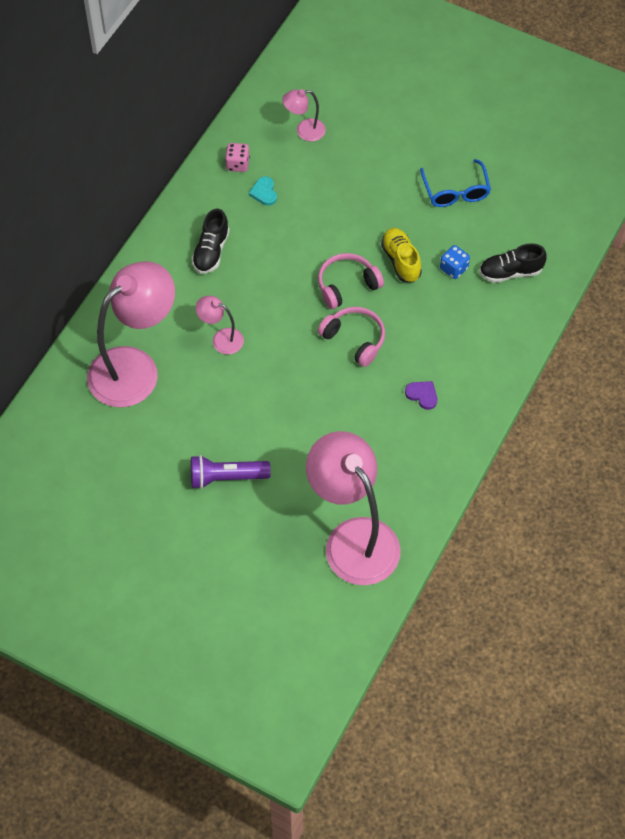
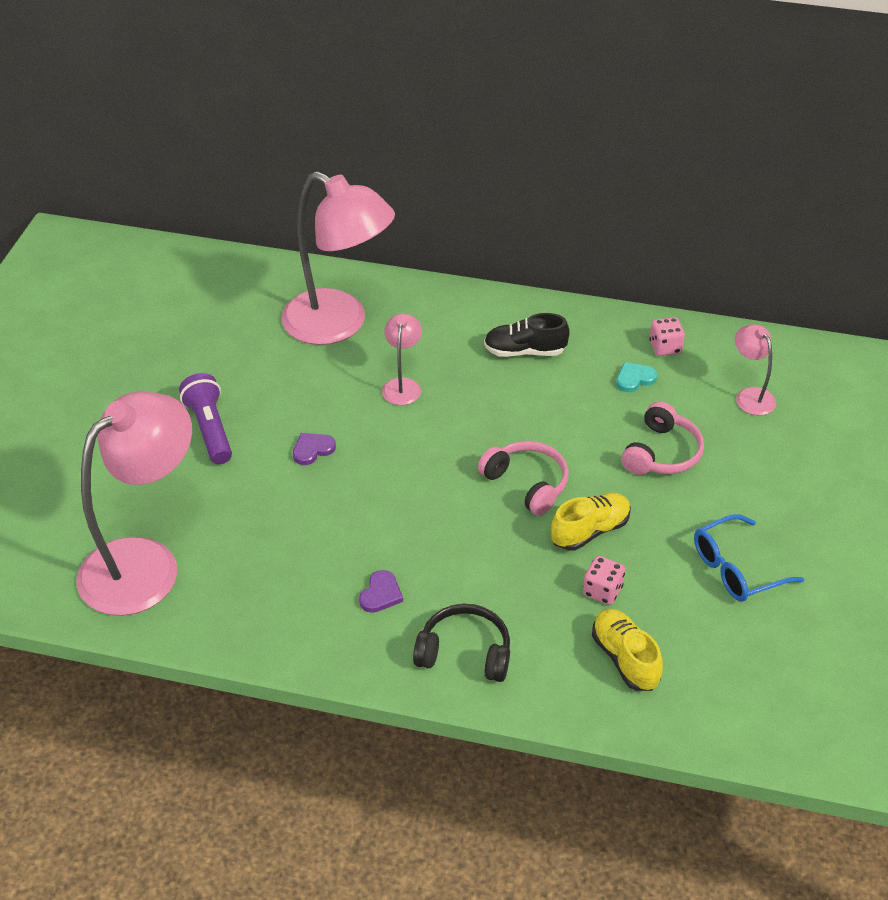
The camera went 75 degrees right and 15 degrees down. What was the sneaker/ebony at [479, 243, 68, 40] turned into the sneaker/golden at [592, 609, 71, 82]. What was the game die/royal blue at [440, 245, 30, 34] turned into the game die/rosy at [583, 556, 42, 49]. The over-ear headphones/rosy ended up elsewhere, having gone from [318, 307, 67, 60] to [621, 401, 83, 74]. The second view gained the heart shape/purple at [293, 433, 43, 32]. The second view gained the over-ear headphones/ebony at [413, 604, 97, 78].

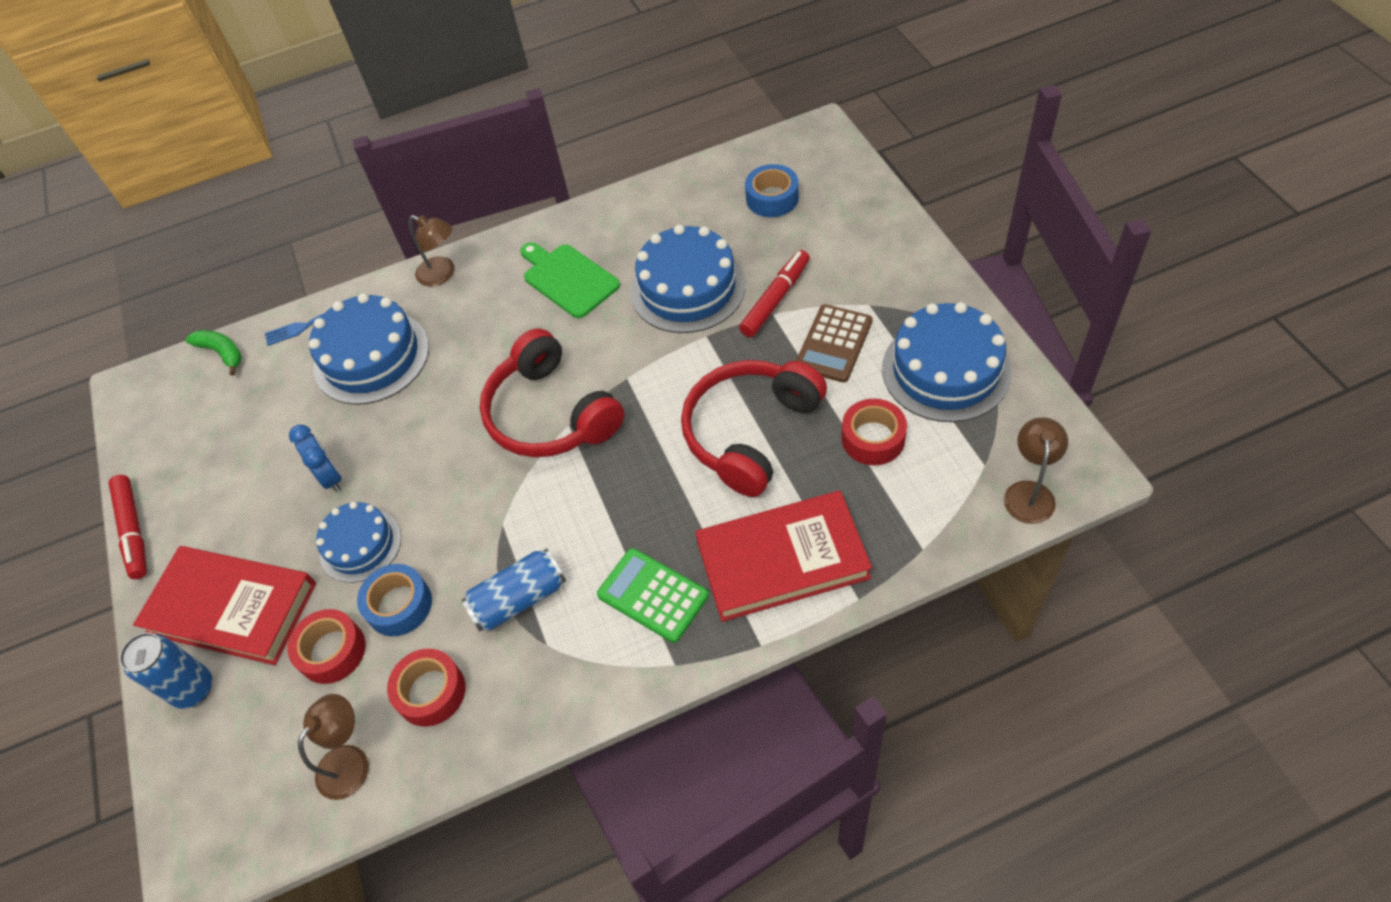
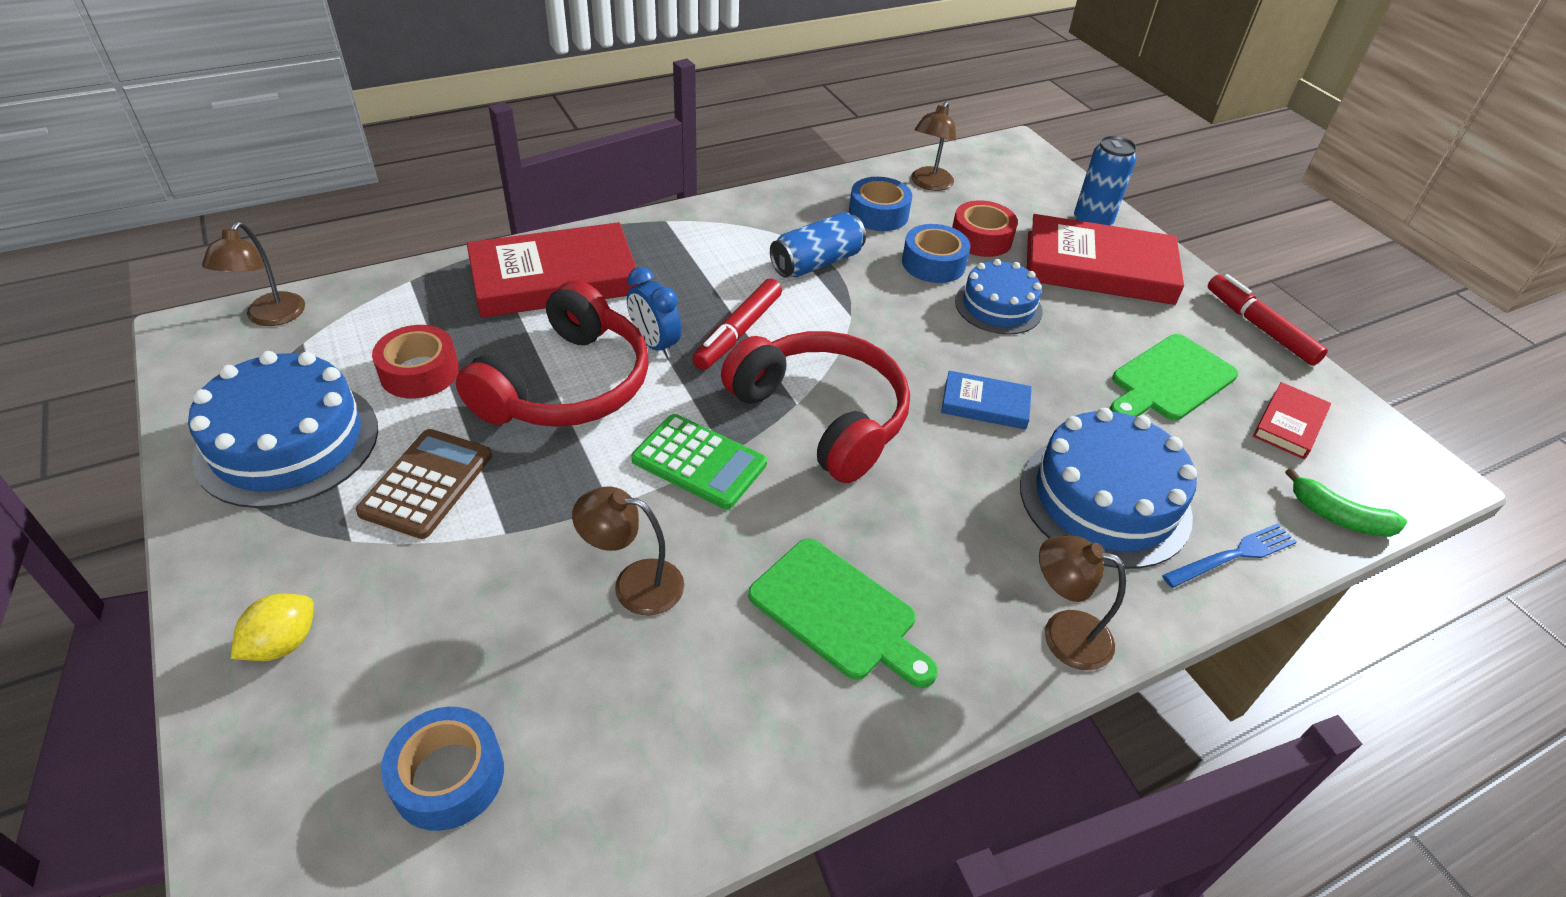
The camera went 165 degrees right and 10 degrees down. Where the gateau/royal blue stood at [630, 225, 116, 108], the desk lamp/brown came to stand at [572, 487, 112, 128]. The marker pen/scarlet ended up elsewhere, having gone from [739, 250, 71, 87] to [692, 278, 90, 92]. The alarm clock/royal blue ended up elsewhere, having gone from [289, 425, 53, 67] to [627, 267, 55, 91]. The calculator/emerald ended up elsewhere, having gone from [597, 548, 112, 95] to [631, 414, 136, 95]. What was the roll of tape/scarlet at [387, 649, 78, 78] turned into the roll of tape/royal blue at [849, 177, 63, 54]. The second view gained the bread board/emerald at [1110, 334, 128, 87]. The second view gained the hardcover/royal blue at [941, 371, 91, 59]. The second view gained the hardcover/scarlet at [1253, 382, 78, 77]. The second view gained the toy lemon/golden at [231, 594, 83, 67].

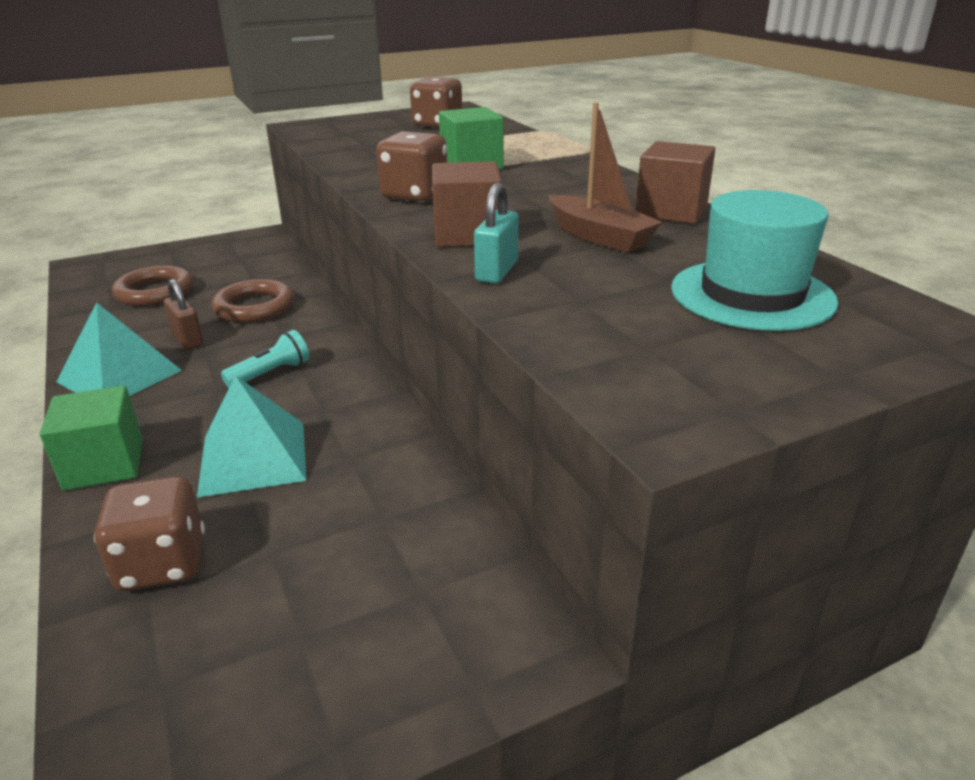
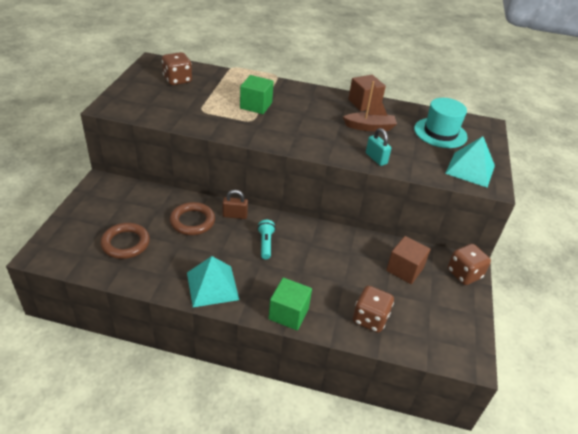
The camera went 55 degrees left and 10 degrees up. The game die/brown ended up elsewhere, having gone from [376, 131, 71, 71] to [448, 244, 43, 41]. The block/brown ended up elsewhere, having gone from [432, 161, 70, 86] to [386, 236, 45, 48]. The lock/brown ended up elsewhere, having gone from [164, 279, 40, 70] to [222, 190, 26, 29]. The pyramid shape/turquoise ended up elsewhere, having gone from [197, 375, 109, 123] to [445, 136, 50, 52].

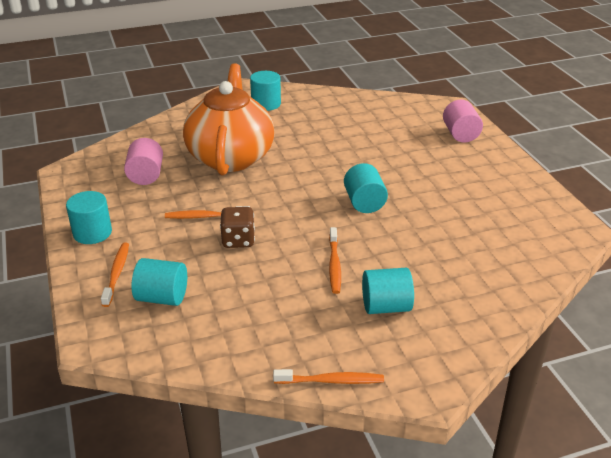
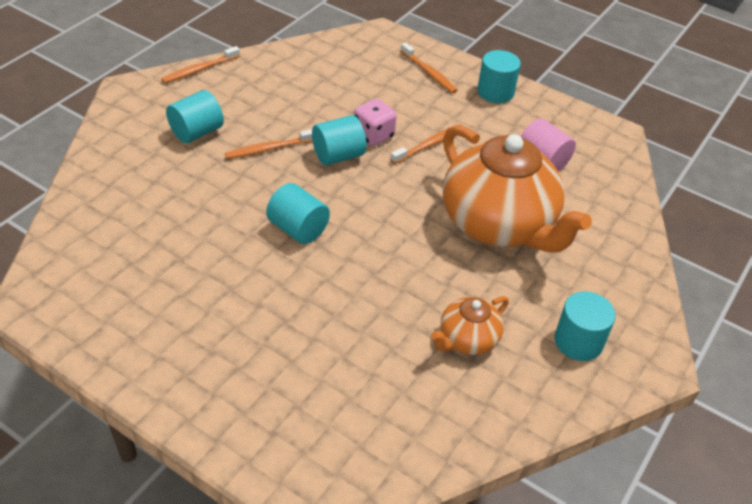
The camera went 140 degrees right and 10 degrees up. The second view lost the cylinder/rosy at [443, 100, 40, 43]. What was the game die/brown at [220, 207, 35, 41] turned into the game die/rosy at [354, 99, 43, 47]. The tooth brush/orange-coloured at [329, 227, 12, 67] ended up facing another way, 75 degrees counterclockwise from before. The cylinder/turquoise ended up elsewhere, having gone from [131, 258, 56, 48] to [312, 115, 55, 50]. The second view gained the tea pot/orange-coloured at [431, 296, 78, 59].

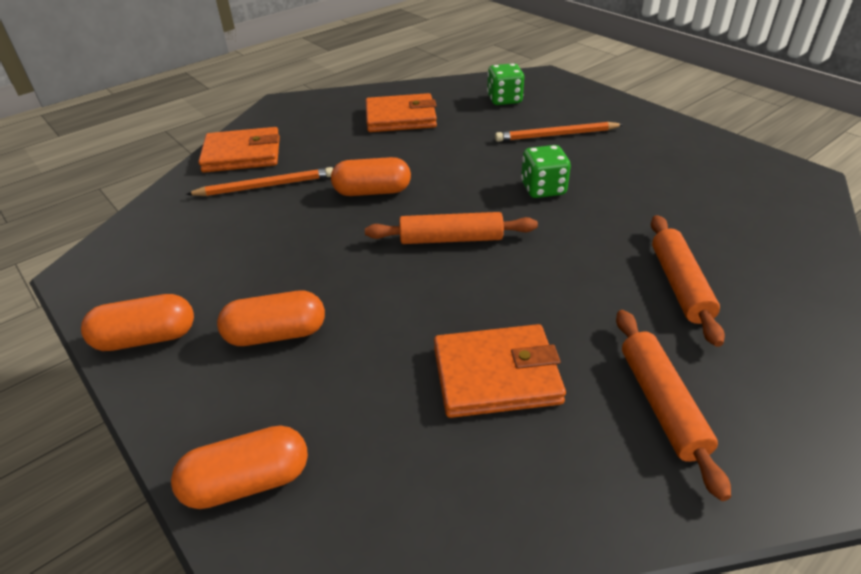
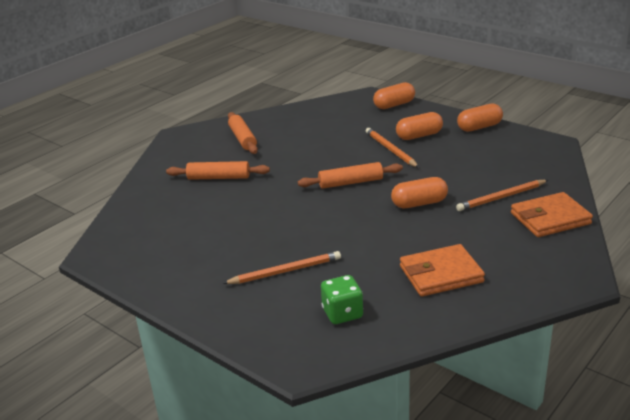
The camera went 170 degrees right and 10 degrees down. The second view lost the game die/emerald at [521, 145, 50, 53]. The pastry roller/orange-coloured at [651, 215, 74, 132] ended up facing another way, 75 degrees counterclockwise from before. The second view lost the wallet/orange-coloured at [434, 324, 132, 94]. The second view gained the pencil/orange-coloured at [366, 128, 53, 40].

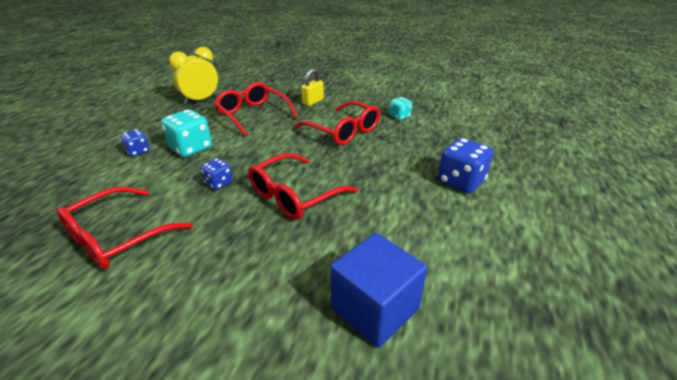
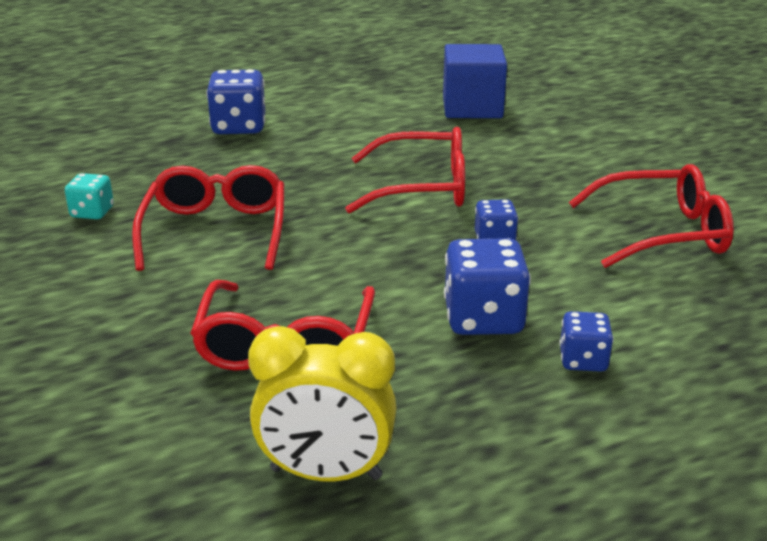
The camera went 135 degrees left and 5 degrees down. The second view lost the lock/golden at [301, 69, 23, 37]. What was the game die/turquoise at [161, 109, 51, 48] turned into the game die/royal blue at [444, 238, 87, 97].

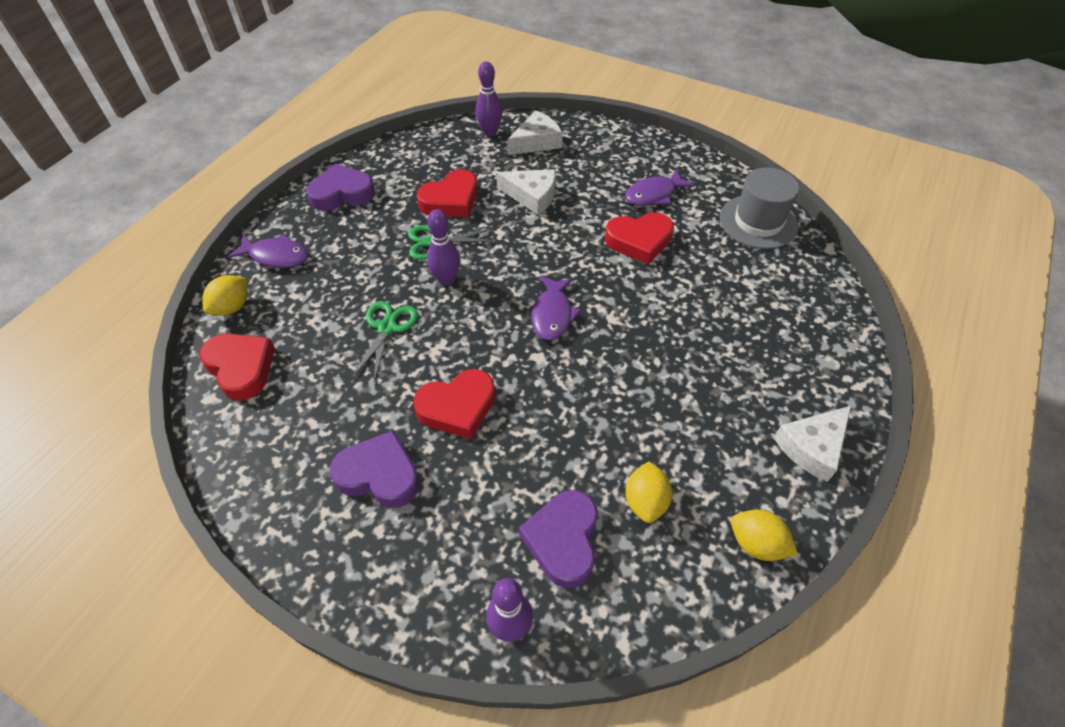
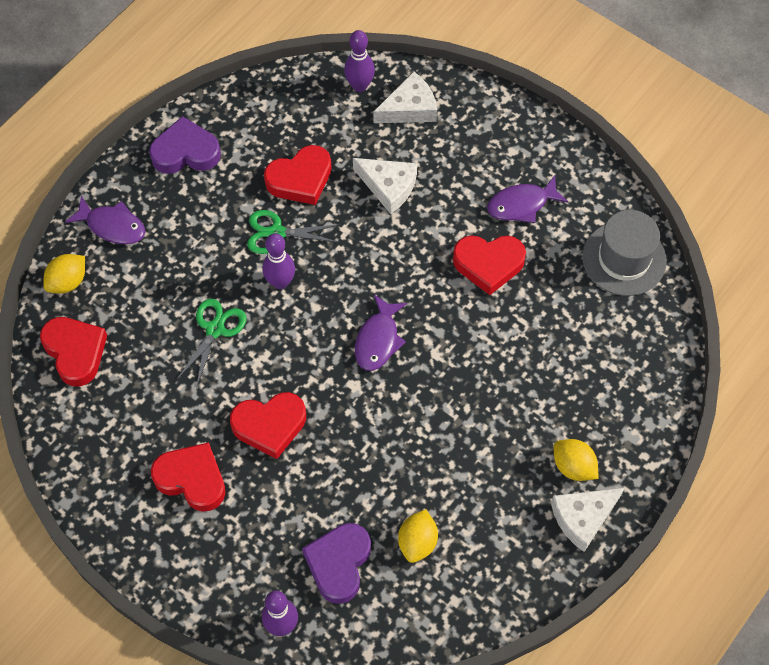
The camera went 10 degrees right and 10 degrees up. What was the heart shape/purple at [330, 431, 89, 77] turned into the heart shape/scarlet at [151, 442, 75, 70]. The toy lemon/golden ended up elsewhere, having gone from [731, 510, 67, 51] to [554, 439, 45, 42].

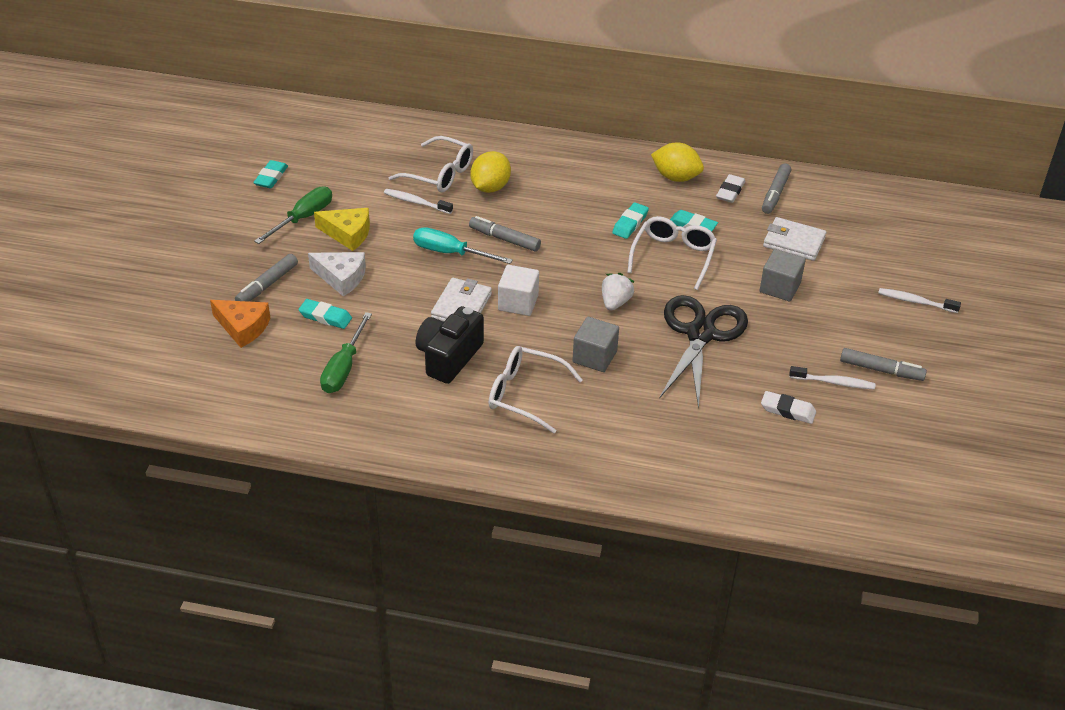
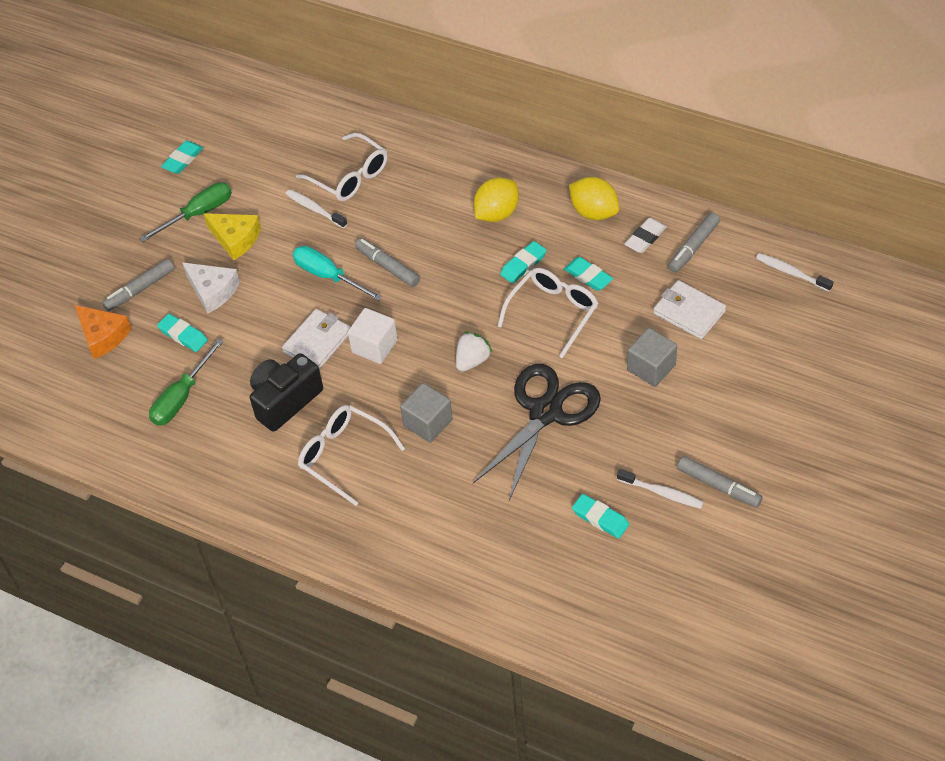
The camera went 20 degrees right and 10 degrees up. The toy lemon/golden ended up elsewhere, having gone from [470, 151, 41, 42] to [474, 177, 45, 45]. The tooth brush/snow-white ended up elsewhere, having gone from [878, 288, 83, 25] to [756, 253, 78, 39]. What was the eraser/snow-white at [761, 391, 55, 33] turned into the eraser/turquoise at [572, 494, 57, 45].

